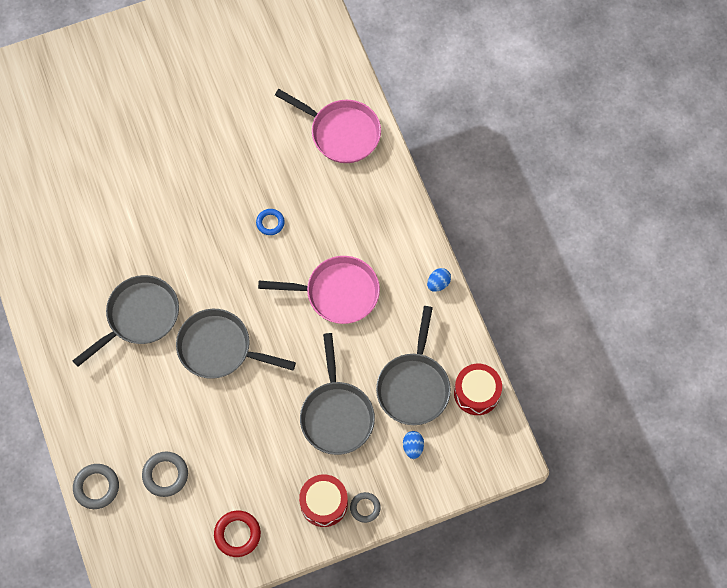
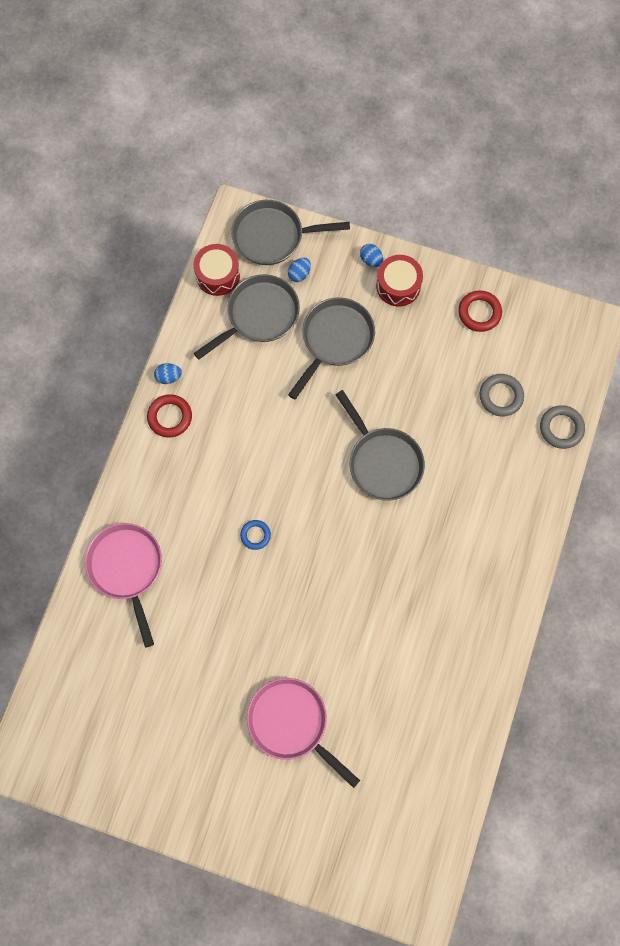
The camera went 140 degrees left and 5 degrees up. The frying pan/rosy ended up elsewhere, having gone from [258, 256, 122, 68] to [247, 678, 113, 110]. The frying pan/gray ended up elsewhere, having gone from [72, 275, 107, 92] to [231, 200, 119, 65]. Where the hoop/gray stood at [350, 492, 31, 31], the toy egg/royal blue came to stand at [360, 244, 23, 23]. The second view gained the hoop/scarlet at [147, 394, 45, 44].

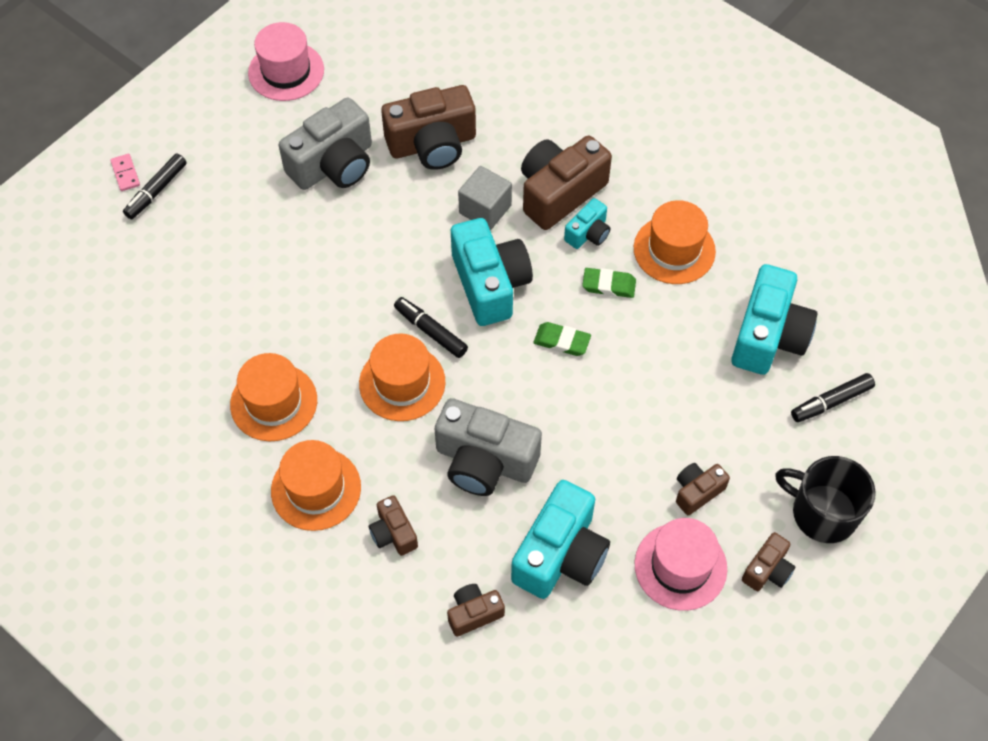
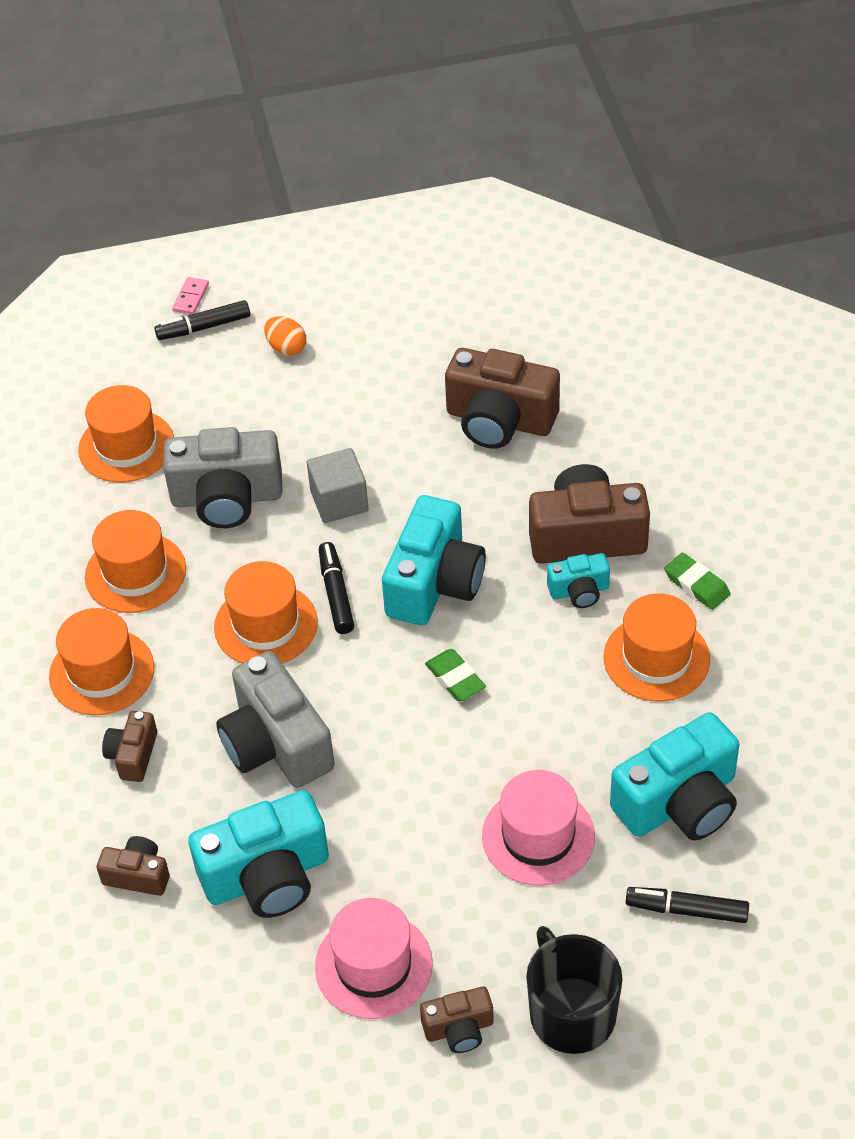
The camera went 40 degrees right and 10 degrees down. The hat/rosy ended up elsewhere, having gone from [248, 22, 76, 79] to [482, 770, 113, 116]. The compact camera/gray ended up elsewhere, having gone from [279, 97, 93, 93] to [163, 427, 119, 101]. The block/gray ended up elsewhere, having gone from [458, 166, 54, 64] to [307, 448, 62, 75]. The eraser/emerald ended up elsewhere, having gone from [582, 268, 54, 30] to [664, 553, 66, 57]. The second view lost the compact camera/brown at [676, 463, 54, 52]. The second view gained the toy egg/orange-coloured at [264, 316, 42, 40]. The second view gained the hat/orange-coloured at [78, 385, 96, 97].

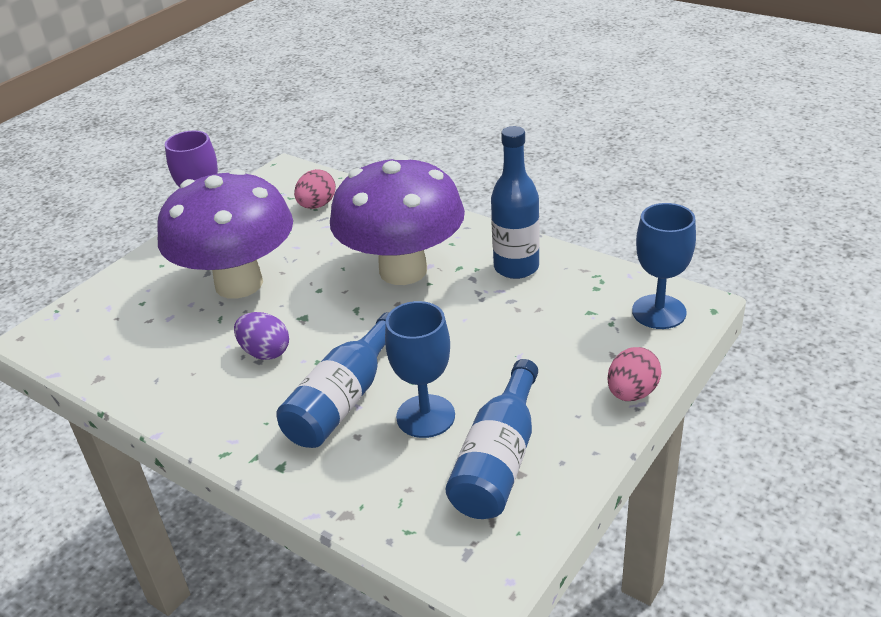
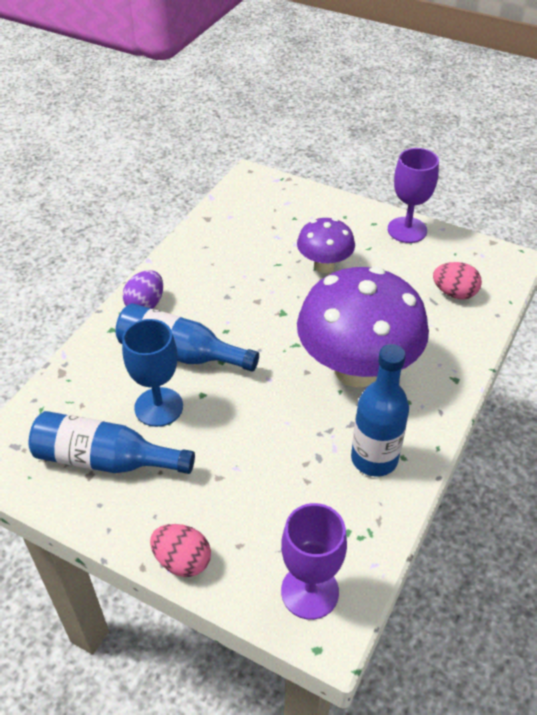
The camera went 80 degrees right and 10 degrees up. The size of the fungus/purple at [157, 169, 136, 130] changed by a factor of 0.52. What was the goblet/royal blue at [632, 203, 64, 126] turned into the goblet/purple at [281, 503, 66, 117]. The toy egg/purple ended up elsewhere, having gone from [234, 312, 55, 48] to [123, 270, 40, 39].

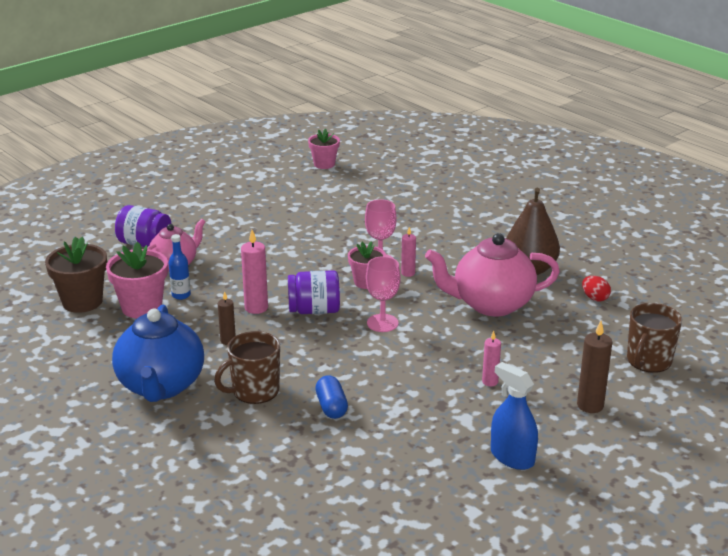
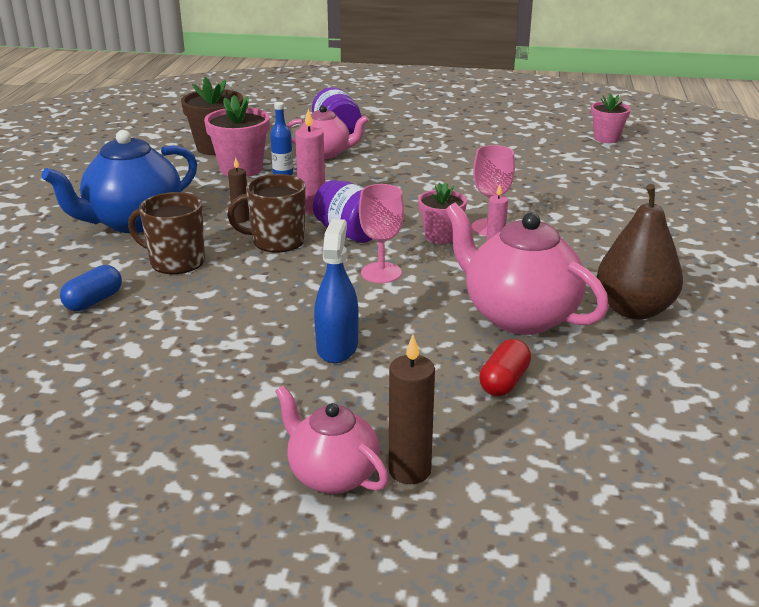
The camera went 50 degrees right and 0 degrees up. The second view lost the toy egg/scarlet at [582, 276, 29, 26]. The mug/brown ended up elsewhere, having gone from [627, 303, 55, 70] to [227, 174, 79, 78]. The second view lost the pillar candle/rosy at [482, 331, 19, 55]. The spray cleaner/royal blue ended up elsewhere, having gone from [491, 362, 47, 108] to [314, 219, 45, 144]. The capsule/royal blue ended up elsewhere, having gone from [315, 375, 33, 44] to [60, 265, 62, 46]. The second view gained the capsule/scarlet at [479, 339, 52, 57]. The second view gained the tea pot/rosy at [275, 385, 114, 109].

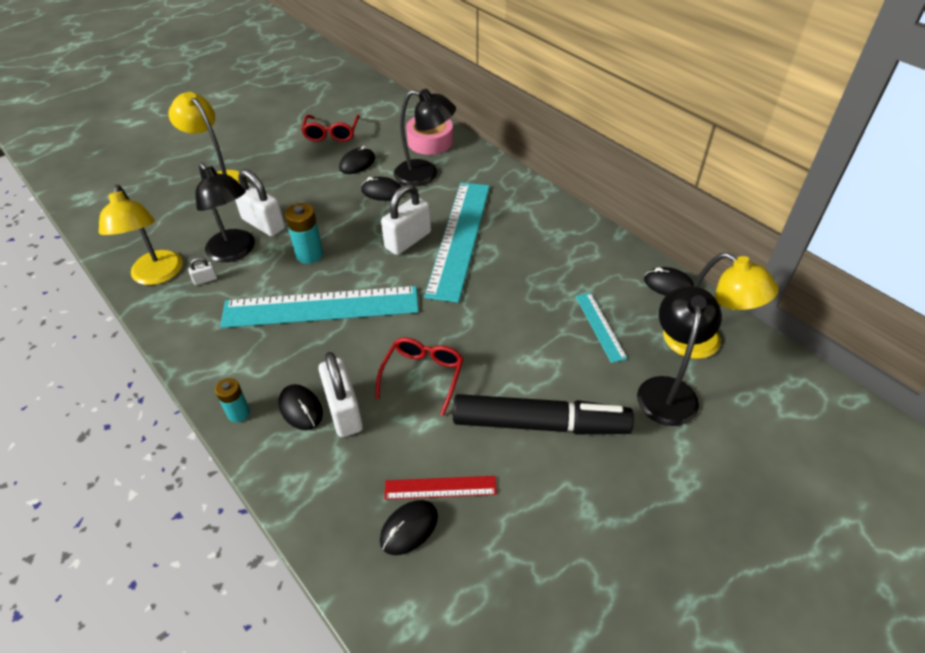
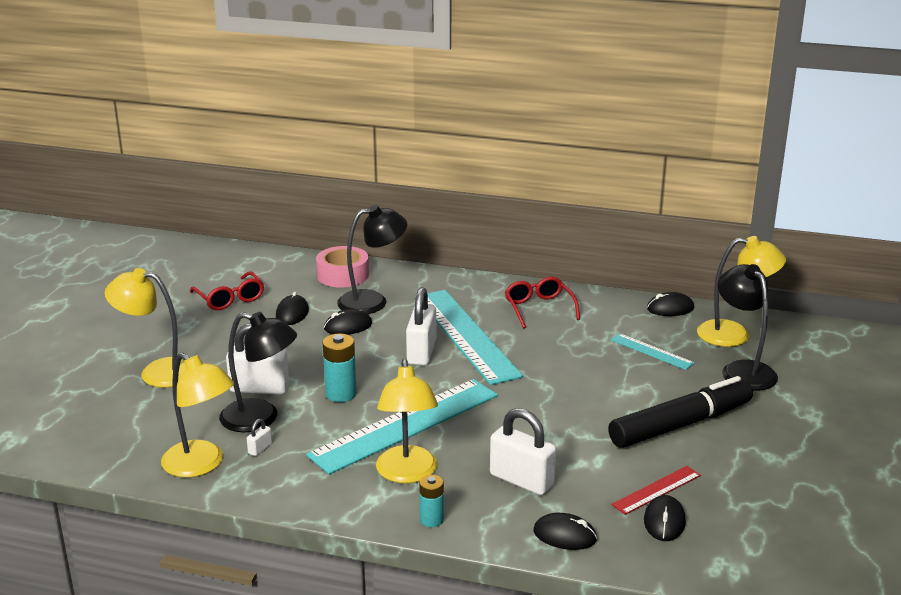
The camera went 35 degrees left and 20 degrees down. The eyeglasses/scarlet ended up elsewhere, having gone from [375, 337, 89, 79] to [505, 277, 75, 51]. The PC mouse/ebony ended up elsewhere, having gone from [279, 384, 44, 46] to [533, 513, 64, 37]. The second view gained the desk lamp/golden at [376, 359, 62, 124].

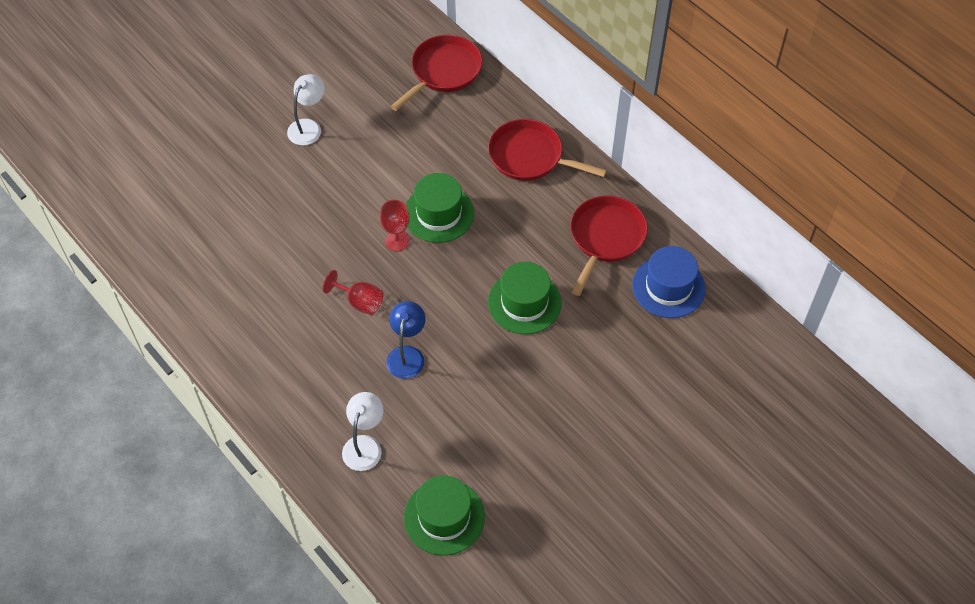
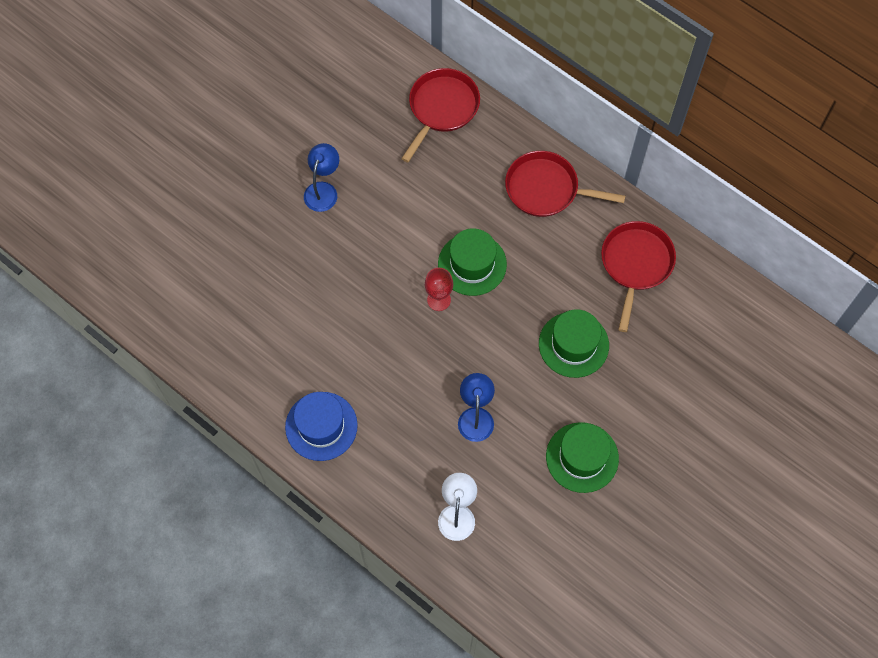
The camera went 10 degrees left and 10 degrees up. What was the desk lamp/snow-white at [287, 74, 38, 71] turned into the desk lamp/royal blue at [304, 143, 35, 69]. The hat/royal blue ended up elsewhere, having gone from [632, 246, 74, 72] to [285, 392, 73, 69]. The second view lost the goblet/scarlet at [323, 270, 60, 45]. The hat/emerald ended up elsewhere, having gone from [404, 475, 81, 81] to [546, 422, 73, 71].

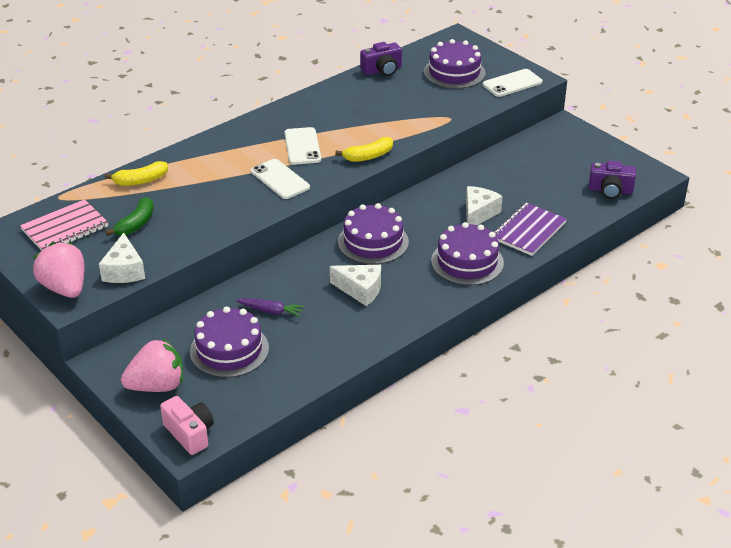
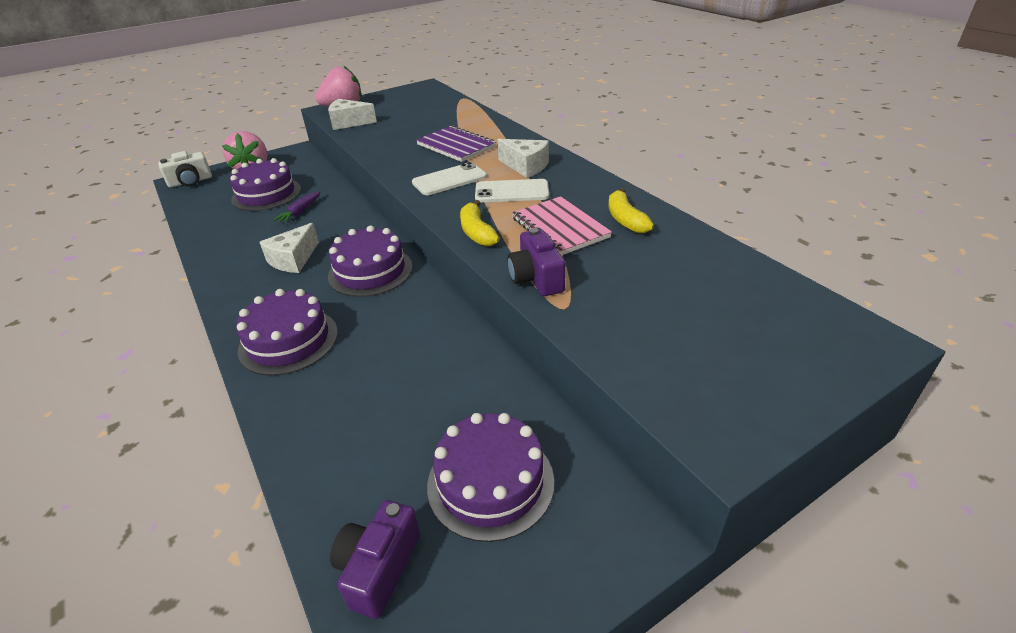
The camera went 100 degrees right and 0 degrees up. The gateau/purple ended up elsewhere, having gone from [424, 39, 62, 50] to [427, 413, 127, 129]. The compact camera/purple ended up elsewhere, having gone from [360, 42, 42, 34] to [507, 228, 59, 68]. The second view lost the smartphone/snow-white at [483, 69, 59, 28]. The toy banana/golden ended up elsewhere, having gone from [105, 161, 63, 25] to [608, 188, 46, 45]. The piece of cheese/snow-white ended up elsewhere, having gone from [466, 186, 37, 39] to [497, 139, 52, 39]. The second view lost the toy banana/emerald at [105, 197, 49, 39]. The notepad/rosy ended up elsewhere, having gone from [20, 199, 88, 52] to [512, 196, 100, 59]. The notepad/purple ended up elsewhere, having gone from [493, 202, 74, 54] to [416, 125, 80, 37]. What was the compact camera/rosy at [160, 396, 54, 59] turned into the compact camera/snow-white at [158, 151, 54, 37].

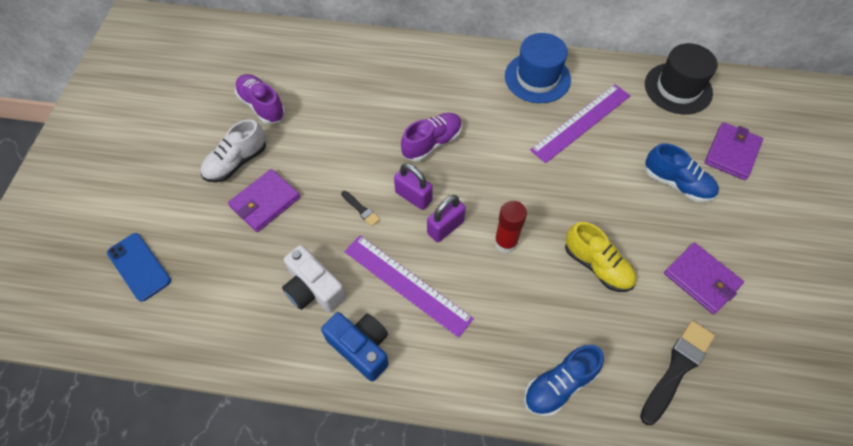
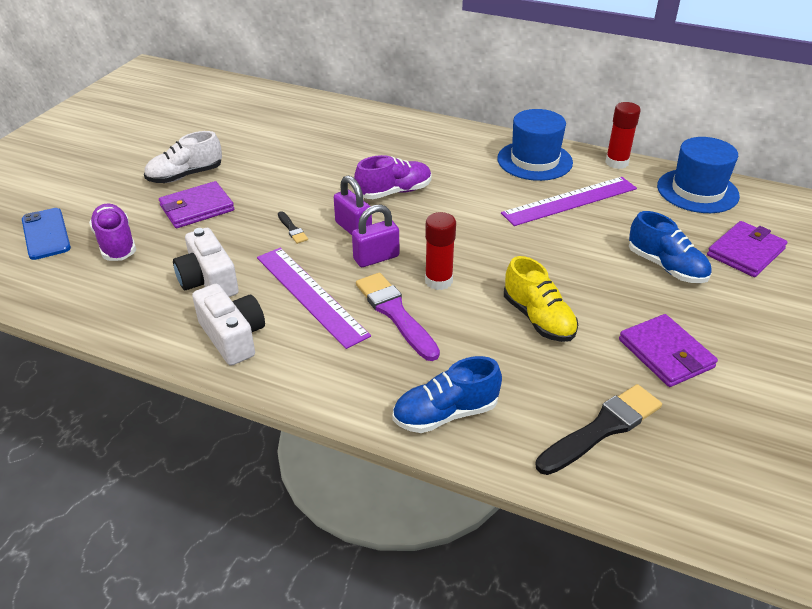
The camera went 15 degrees right and 20 degrees down. What was the hat/ebony at [645, 43, 73, 71] turned into the hat/royal blue at [657, 137, 83, 76]. The sneaker/purple ended up elsewhere, having gone from [235, 74, 50, 50] to [89, 204, 47, 57]. What was the compact camera/royal blue at [321, 312, 67, 70] turned into the compact camera/snow-white at [192, 284, 73, 82]. The second view gained the glue stick/scarlet at [605, 102, 36, 67]. The second view gained the paint brush/purple at [356, 273, 84, 88].

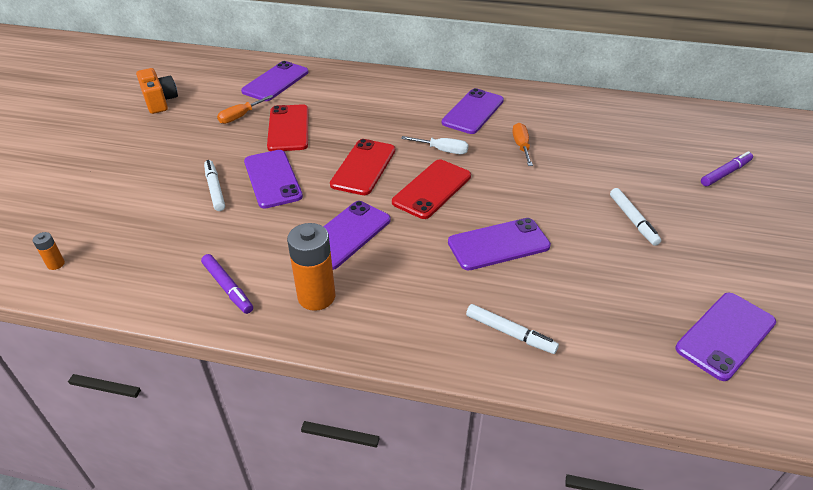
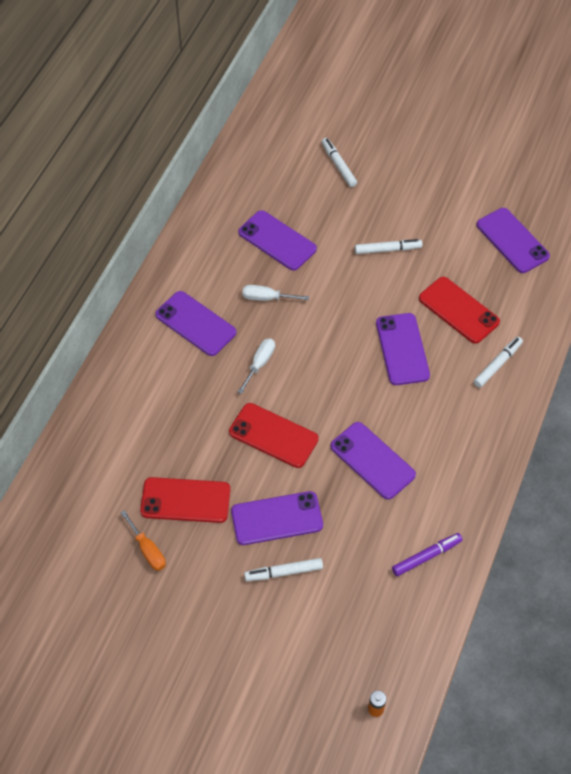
The camera went 80 degrees left and 15 degrees up. The smartphone/purple ended up elsewhere, having gone from [241, 61, 68, 40] to [238, 210, 79, 60]. The second view lost the compact camera/orange-coloured at [136, 68, 42, 46]. What was the hand screwdriver/orange-coloured at [512, 123, 21, 43] turned into the hand screwdriver/snow-white at [242, 285, 67, 16]. What was the marker pen/purple at [701, 151, 52, 35] turned into the marker pen/snow-white at [322, 138, 35, 49]. The smartphone/scarlet ended up elsewhere, having gone from [392, 160, 79, 59] to [419, 277, 81, 67]. The second view lost the power cell/orange-coloured at [287, 223, 49, 88].

